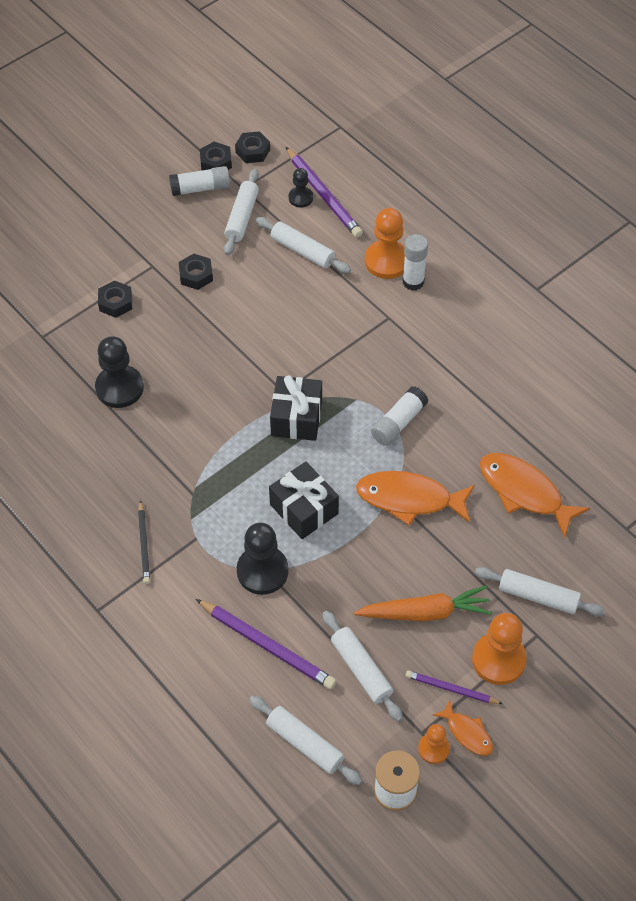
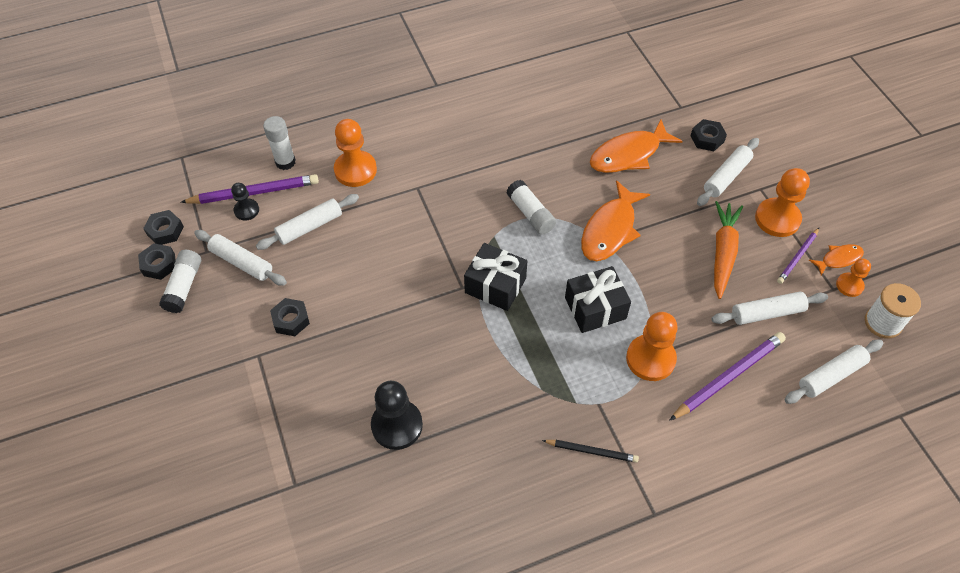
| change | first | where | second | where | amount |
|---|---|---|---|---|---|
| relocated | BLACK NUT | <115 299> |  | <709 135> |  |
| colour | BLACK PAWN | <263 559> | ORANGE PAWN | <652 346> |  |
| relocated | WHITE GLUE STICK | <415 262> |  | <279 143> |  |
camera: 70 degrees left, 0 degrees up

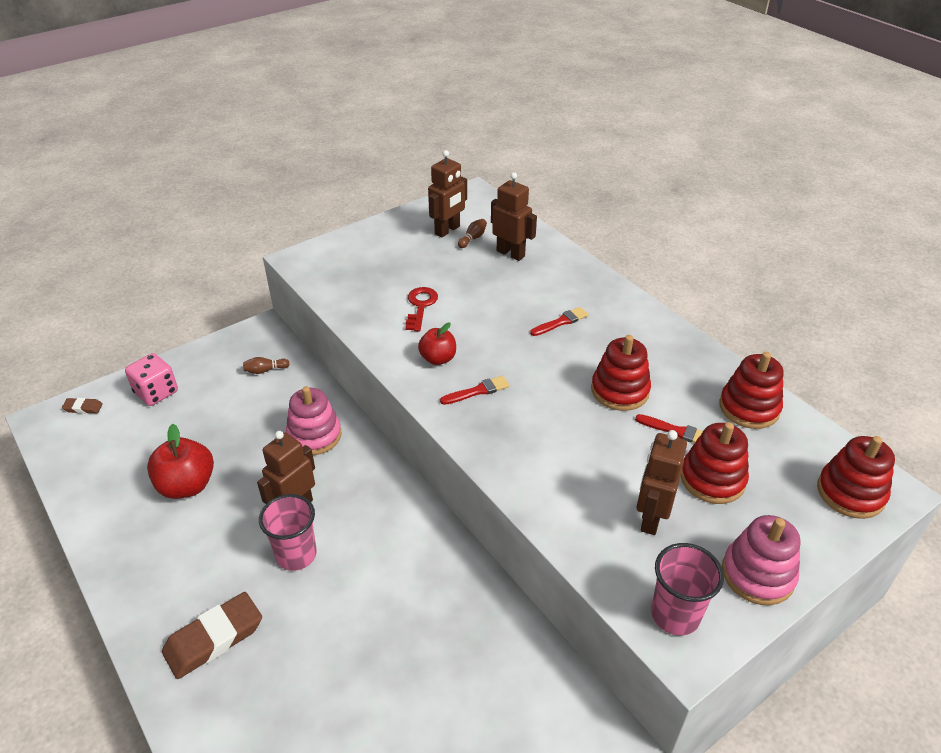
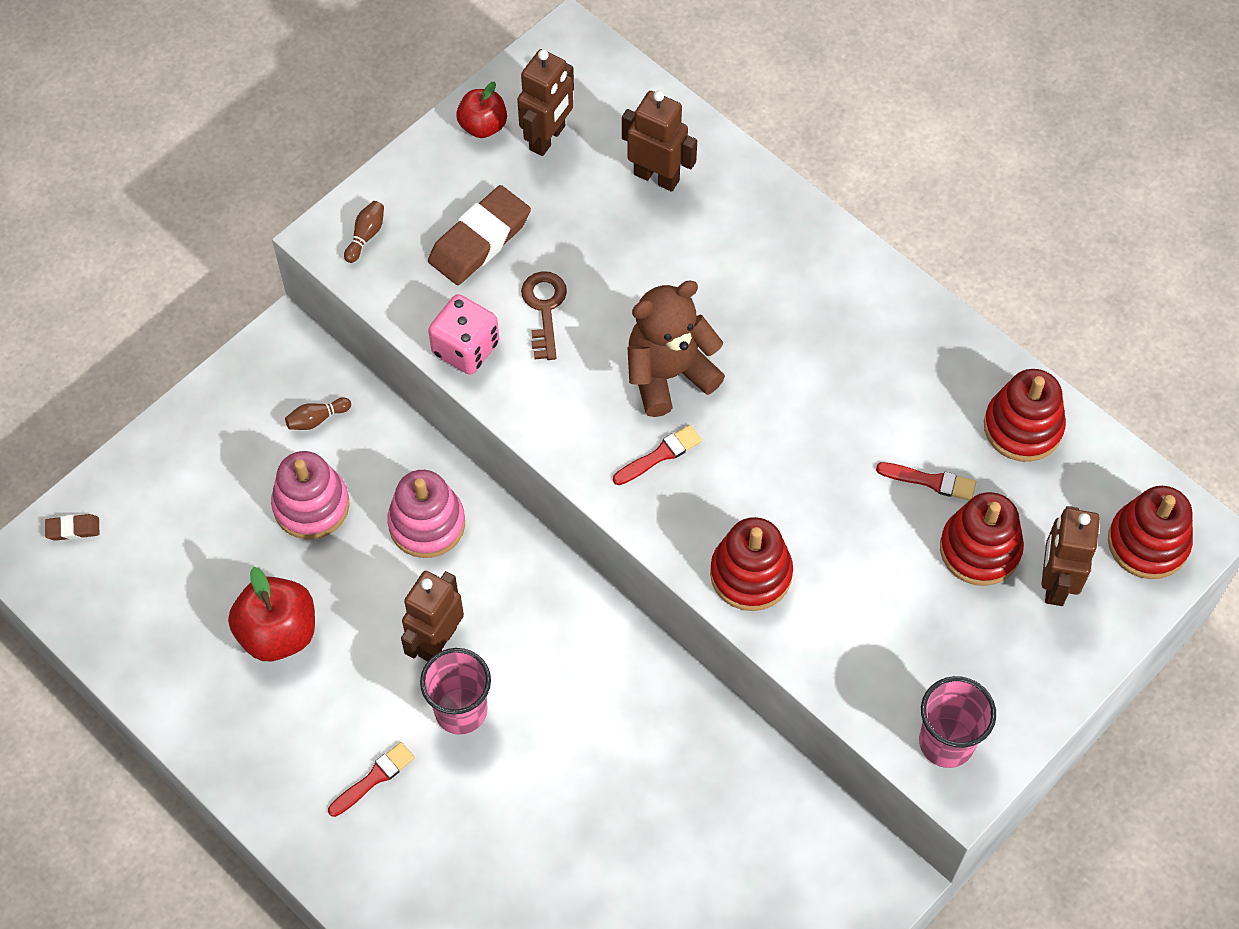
| change | first | where | second | where | amount |
|---|---|---|---|---|---|
| relocated | PINK DICE | <151 379> |  | <463 334> |  |
| relocated | BROWN ERASER | <212 635> |  | <479 235> |  |
| colour | RED KEY | <422 309> | BROWN KEY | <544 315> |  |
| relocated | RED APPLE | <437 343> |  | <481 110> |  |
| relocated | BROWN BOWLING PIN | <472 233> |  | <364 232> |  |
| relocated | RED BRUSH | <559 321> |  | <371 779> |  |
| relocated | RED STACKING TOY | <621 373> |  | <751 564> |  |
| relocated | BROWN ROBOT | <662 482> |  | <1070 556> |  |
| relocated | PINK STACKING TOY | <761 560> |  | <310 495> |  |
| appeared |  |  | BROWN TEDDY BEAR | <676 348> |  |
camera: 10 degrees left, 20 degrees up

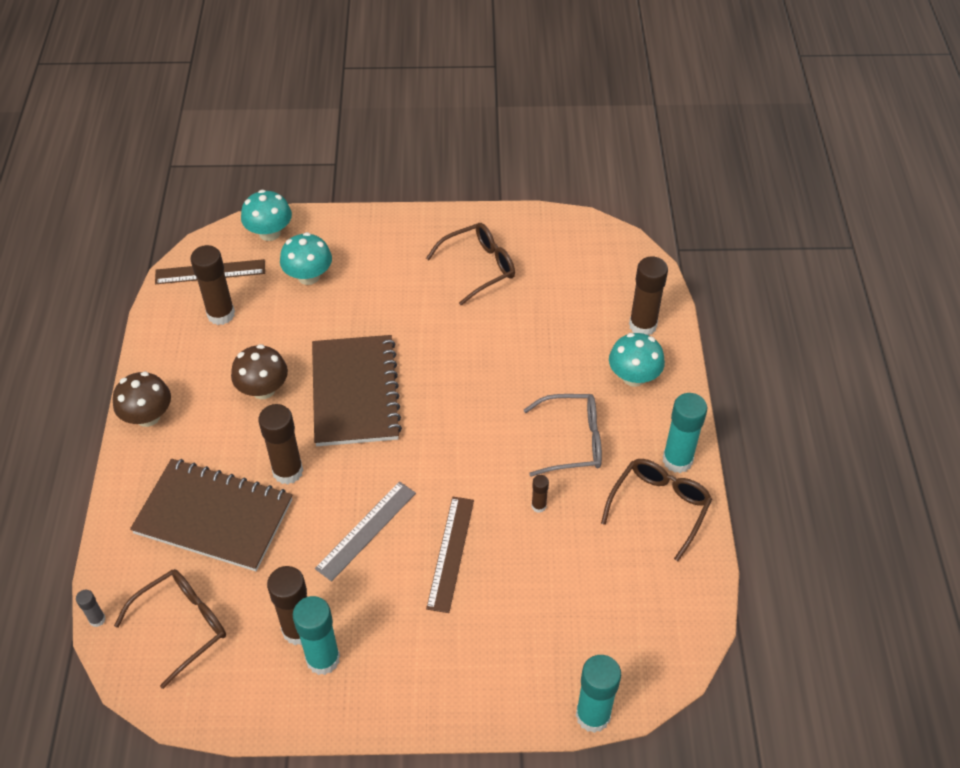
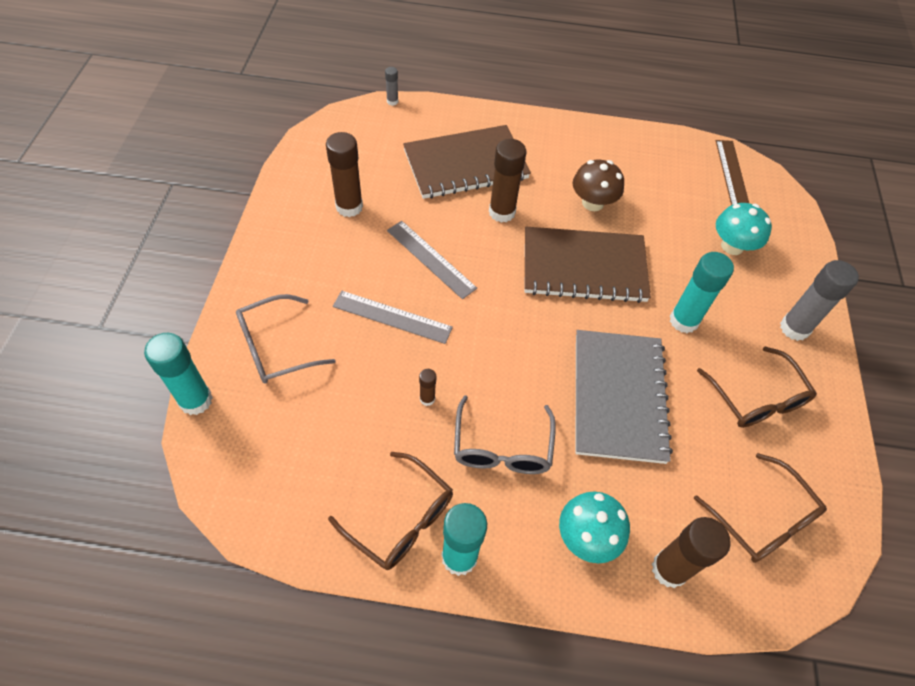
| change | first | where | second | where | amount |
|---|---|---|---|---|---|
| missing | BROWN MUSHROOM | <142 399> |  |  |  |
| relocated | BROWN GLASSES | <170 629> |  | <760 508> |  |
| spun | BROWN NOTEBOOK | <211 515> |  | <467 162> | 45 degrees clockwise |
| missing | BROWN GLUE STICK | <212 285> |  |  |  |
| missing | TURQUOISE MUSHROOM | <266 215> |  |  |  |
| relocated | TURQUOISE GLUE STICK | <316 635> |  | <702 292> |  |
| colour | BROWN RULER | <450 555> | GREY RULER | <393 317> |  |
| appeared |  |  | GREY GLASSES | <286 339> |  |
| appeared |  |  | GREY NOTEBOOK | <624 397> |  |
| appeared |  |  | GREY GLUE STICK | <819 300> |  |
camera: 95 degrees right, 5 degrees up

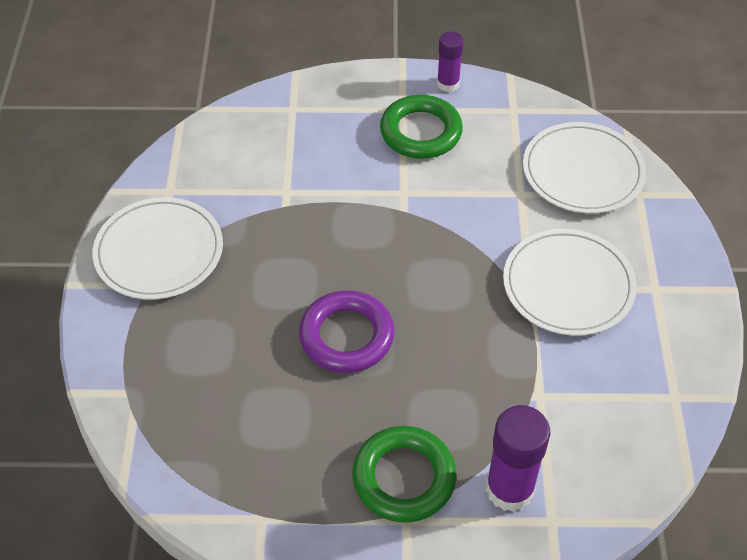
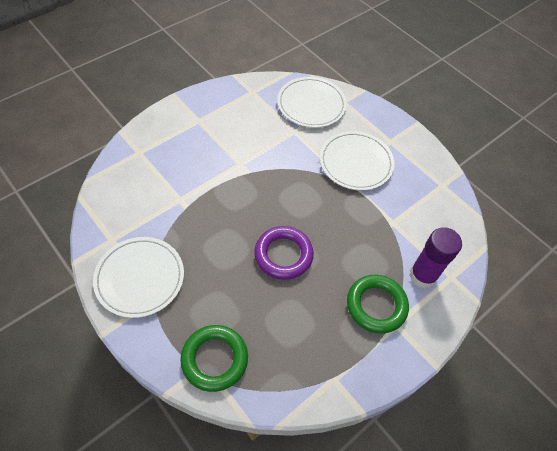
| change | first | where | second | where | amount |
|---|---|---|---|---|---|
| relocated | GREEN RING | <421 127> |  | <214 358> |  |
| missing | PURPLE GLUE STICK | <450 62> |  |  |  |
camera: 45 degrees left, 5 degrees up

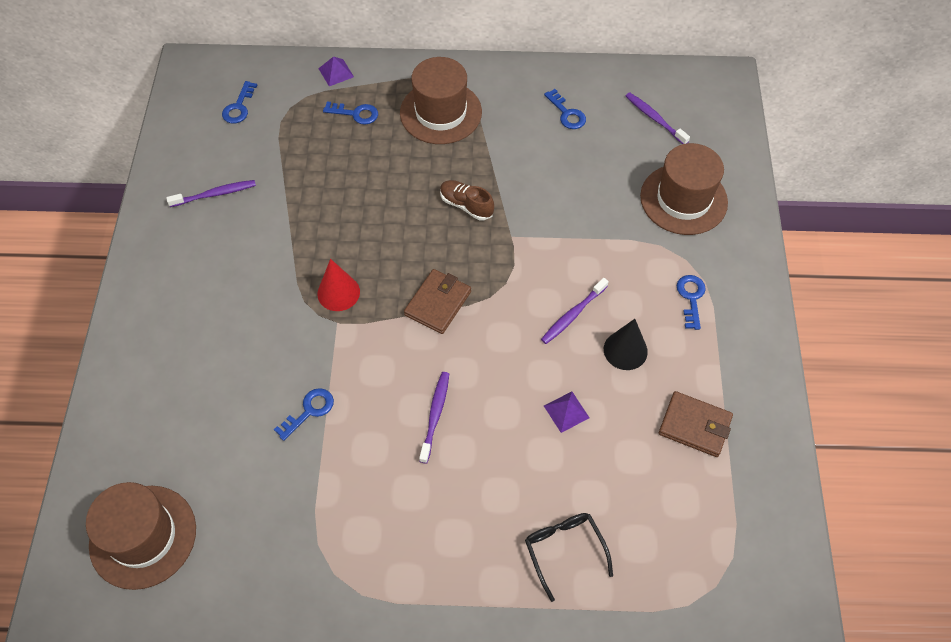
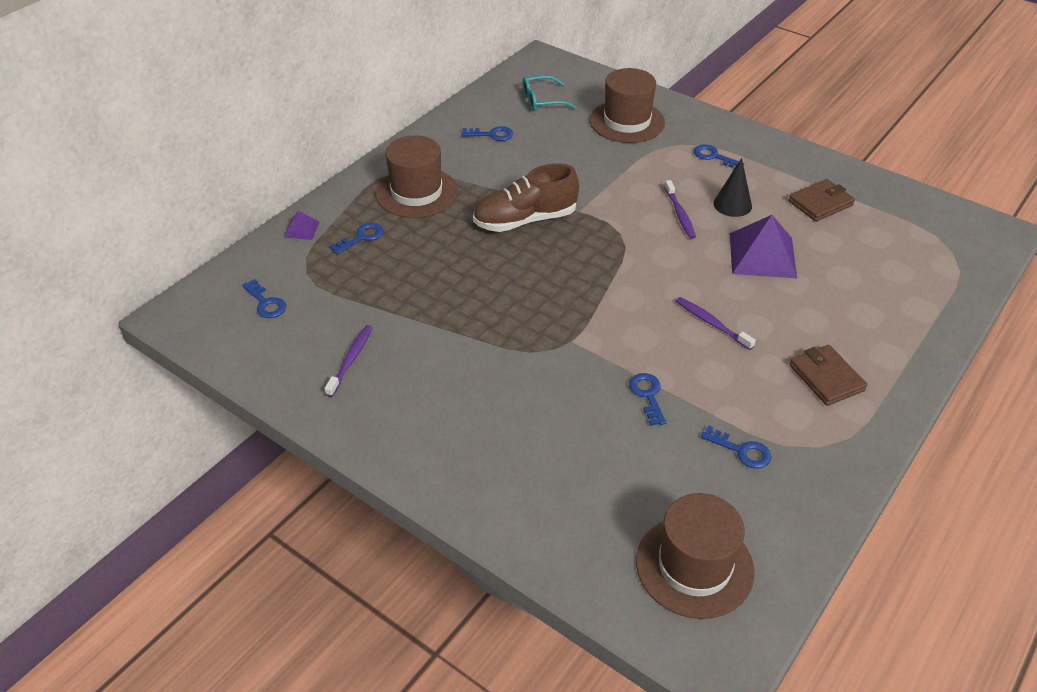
| change | first | where | second | where | amount |
|---|---|---|---|---|---|
| missing | RED CONE | <339 285> |  |  |  |
| relocated | BROWN WALLET | <437 301> |  | <828 375> |  |
| size | BROWN SHOE | <467 200> |  | <526 197> | x1.79 |
| missing | BLACK GLASSES | <569 557> |  |  |  |
| size | PURPLE PYRAMID | <567 412> |  | <763 246> | x2.10 |
| exchanged | PURPLE TOOTHBRUSH | <658 118> | TURQUOISE GLASSES | <549 93> |  |
| appeared |  |  | BLUE KEY | <736 447> |  |
camera: 55 degrees left, 15 degrees down

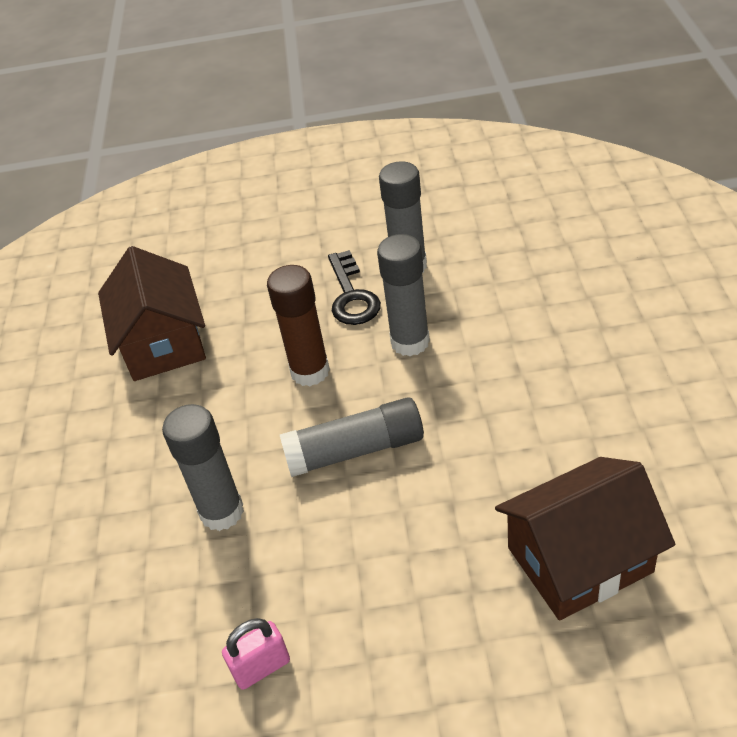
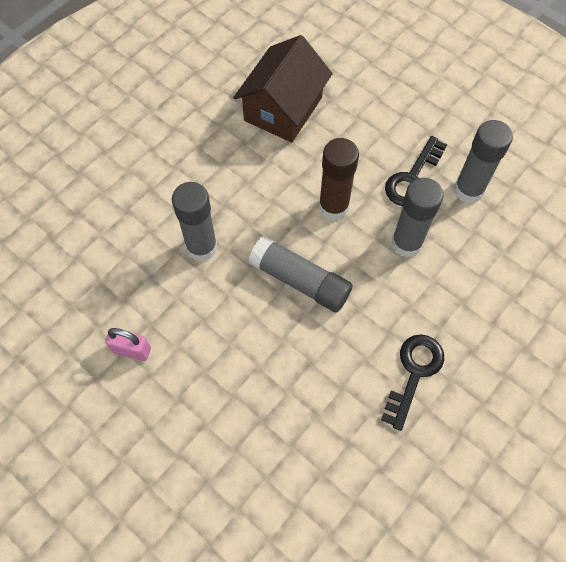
| change | first | where | second | where | amount |
|---|---|---|---|---|---|
| missing | BROWN HOUSE | <585 539> |  |  |  |
| appeared |  |  | BLACK KEY | <412 382> |  |
camera: 40 degrees right, 20 degrees up

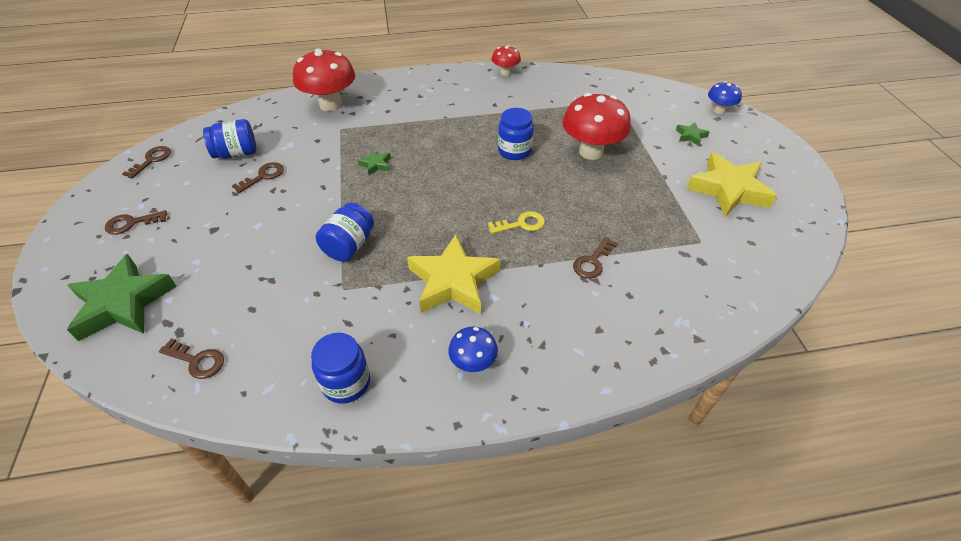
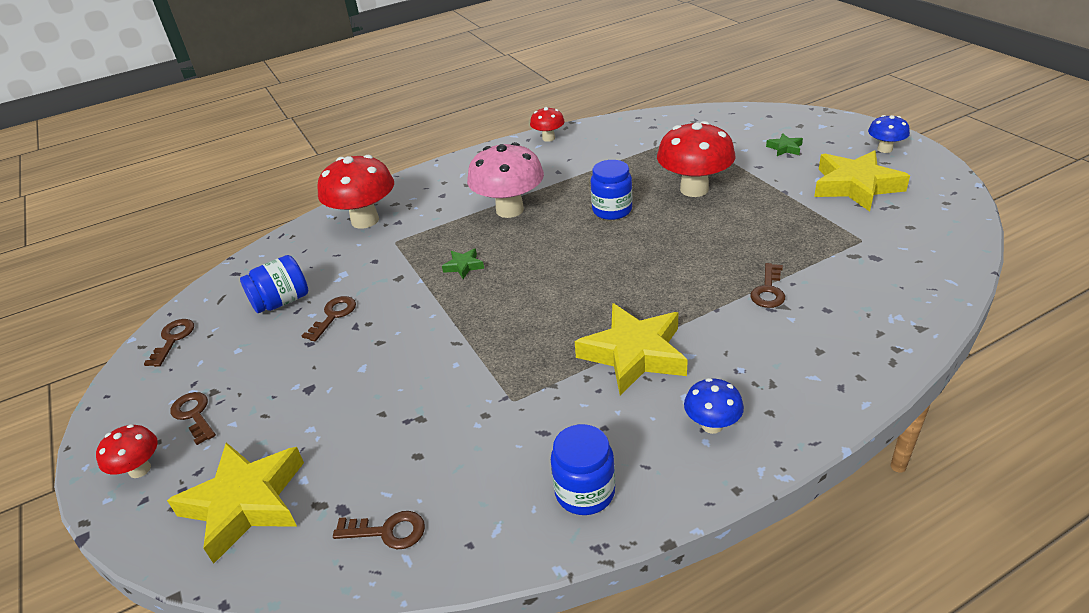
| change | first | where | second | where | amount |
|---|---|---|---|---|---|
| colour | GREEN STAR | <122 297> | YELLOW STAR | <235 503> |  |
| spun | BROWN KEY | <136 223> |  | <193 418> | 90 degrees clockwise |
| missing | BLUE JAR | <345 232> |  |  |  |
| missing | YELLOW KEY | <516 222> |  |  |  |
| relocated | BLUE MUSHROOM | <725 97> |  | <889 134> |  |
| appeared |  |  | RED MUSHROOM | <127 451> |  |
| appeared |  |  | PINK MUSHROOM | <505 180> |  |
camera: 15 degrees left, 10 degrees down

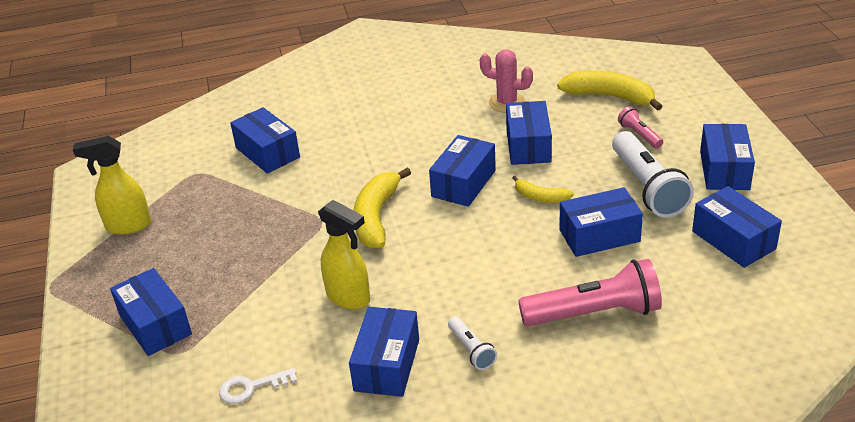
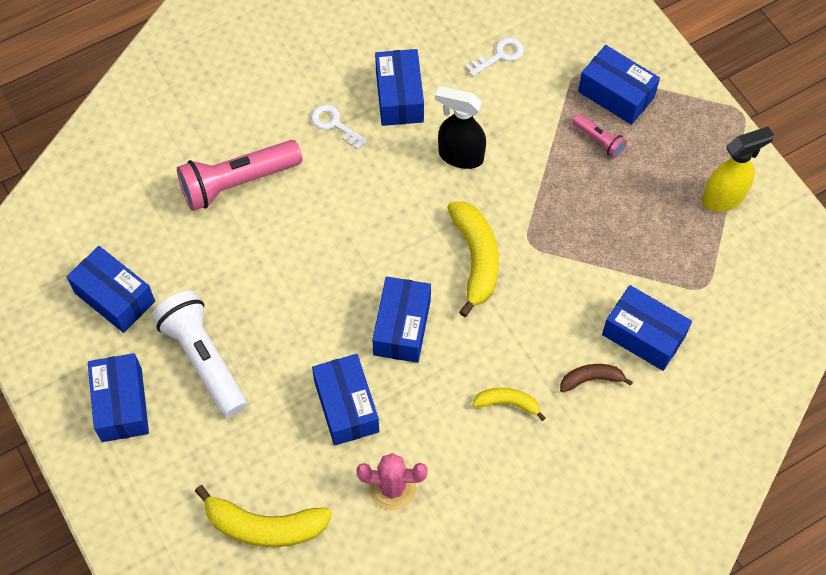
| change | first | where | second | where | amount |
|---|---|---|---|---|---|
| colour | YELLOW SPRAY BOTTLE | <344 254> | BLACK SPRAY BOTTLE | <460 127> |  |
| exchanged | WHITE FLASHLIGHT | <472 343> | WHITE KEY | <339 127> |  |
| relocated | YELLOW BANANA | <543 189> |  | <509 404> |  |
| missing | BLUE BOX | <601 222> |  |  |  |
| relocated | PINK FLASHLIGHT | <640 127> |  | <599 136> |  |
| appeared |  |  | BROWN BANANA | <596 378> |  |
camera: 160 degrees right, 25 degrees up

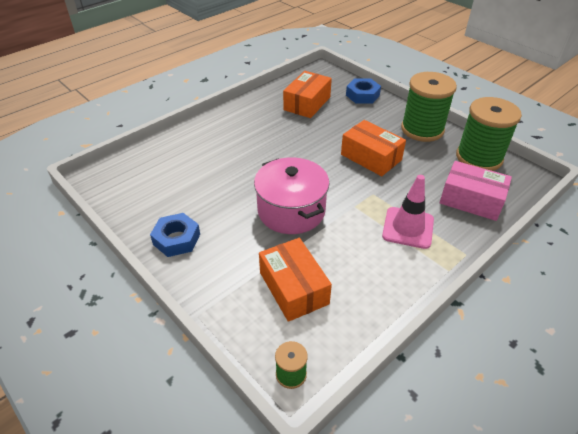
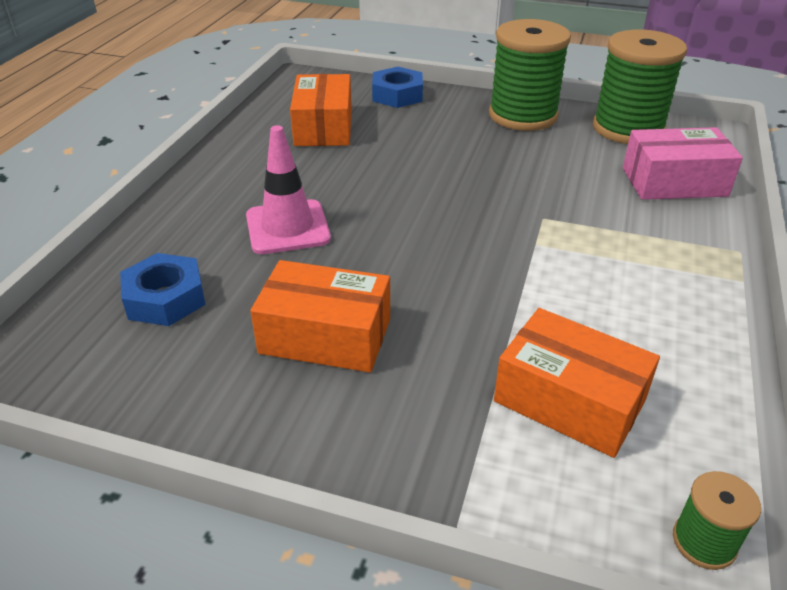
| change | first | where | second | where | amount |
|---|---|---|---|---|---|
| relocated | BLUE NUT | <175 235> |  | <163 289> |  |
| missing | PINK POT | <291 195> |  |  |  |
| relocated | ORANGE BOX | <373 148> |  | <320 316> |  |
| relocated | PINK TRAFFIC CONE | <408 212> |  | <288 189> |  |
camera: 30 degrees left, 5 degrees down

